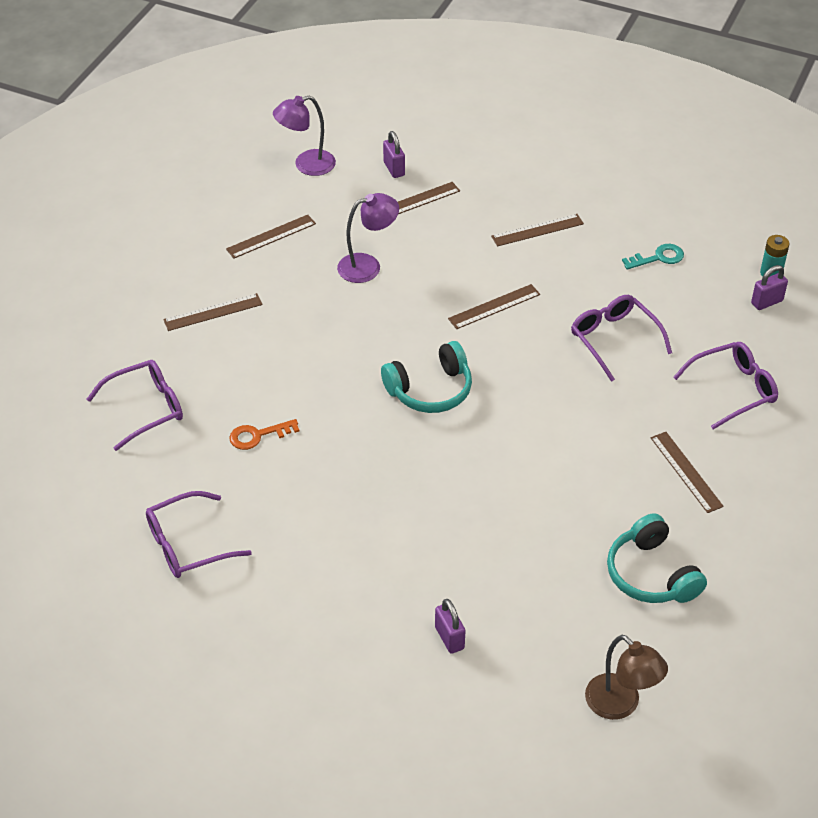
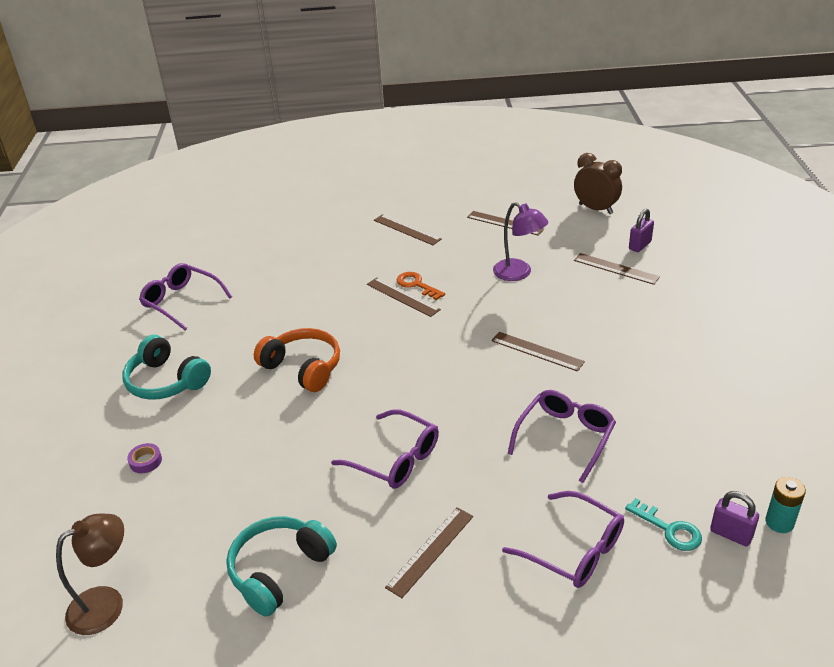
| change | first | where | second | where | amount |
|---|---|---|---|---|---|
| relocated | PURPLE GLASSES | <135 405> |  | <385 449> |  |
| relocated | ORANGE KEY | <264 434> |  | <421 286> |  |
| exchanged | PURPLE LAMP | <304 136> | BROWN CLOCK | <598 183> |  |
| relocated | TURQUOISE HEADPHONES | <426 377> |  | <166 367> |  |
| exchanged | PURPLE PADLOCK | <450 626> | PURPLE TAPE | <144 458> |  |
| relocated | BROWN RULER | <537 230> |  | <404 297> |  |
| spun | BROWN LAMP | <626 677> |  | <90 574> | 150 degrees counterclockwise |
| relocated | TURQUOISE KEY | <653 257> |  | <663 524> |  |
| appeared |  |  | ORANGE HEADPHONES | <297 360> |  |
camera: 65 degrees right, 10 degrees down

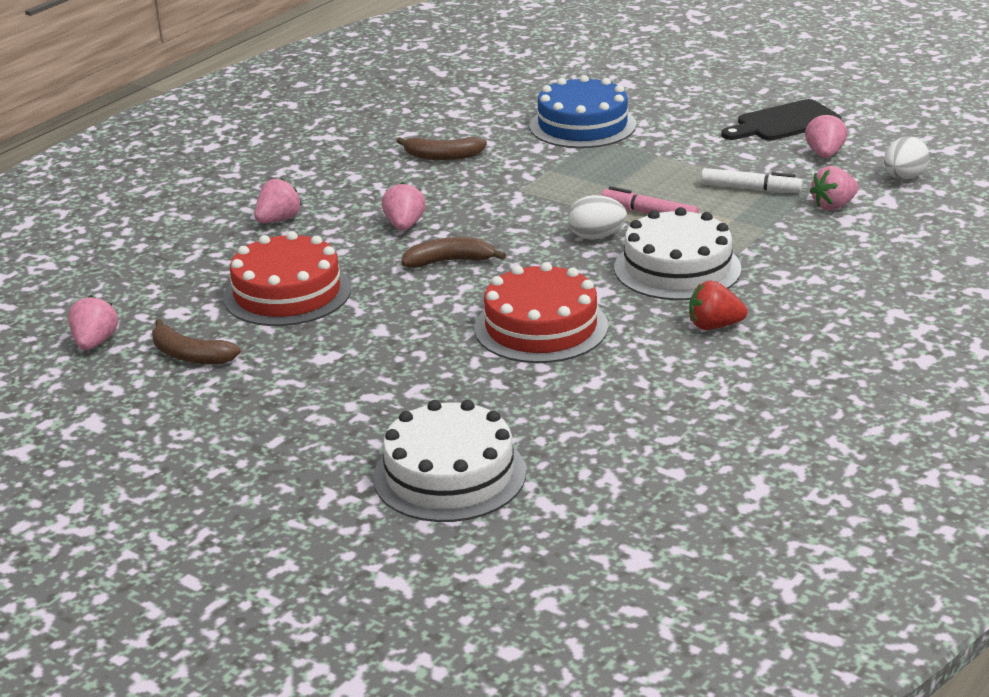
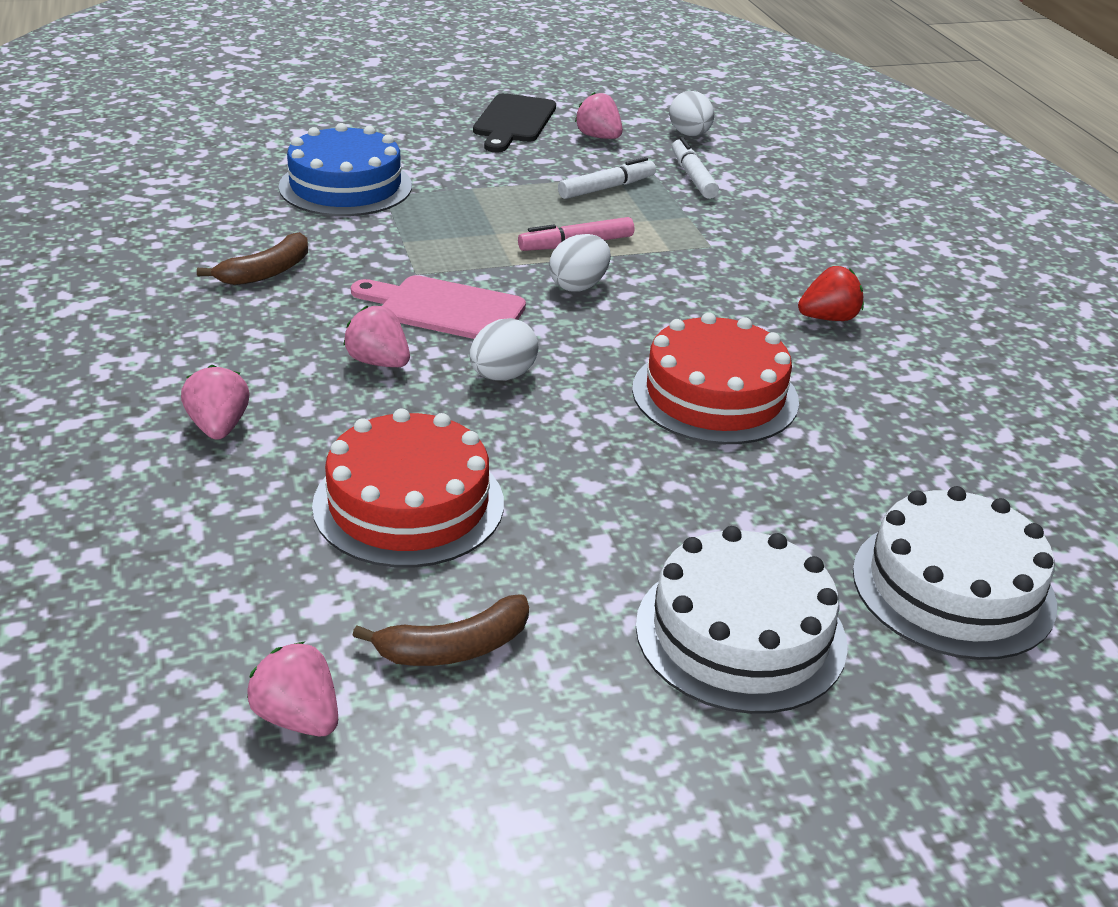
| change | first | where | second | where | amount |
|---|---|---|---|---|---|
| exchanged | BROWN BANANA | <454 252> | WHITE EGG | <503 349> |  |
| relocated | WHITE CAKE | <678 253> |  | <742 620> |  |
| spun | RED STRAWBERRY | <718 305> |  | <831 293> | 150 degrees counterclockwise |
| exchanged | PINK STRAWBERRY | <834 188> | WHITE MARKER | <695 168> |  |
| appeared |  |  | PINK CUTTING BOARD | <438 307> |  |
camera: 55 degrees left, 5 degrees up

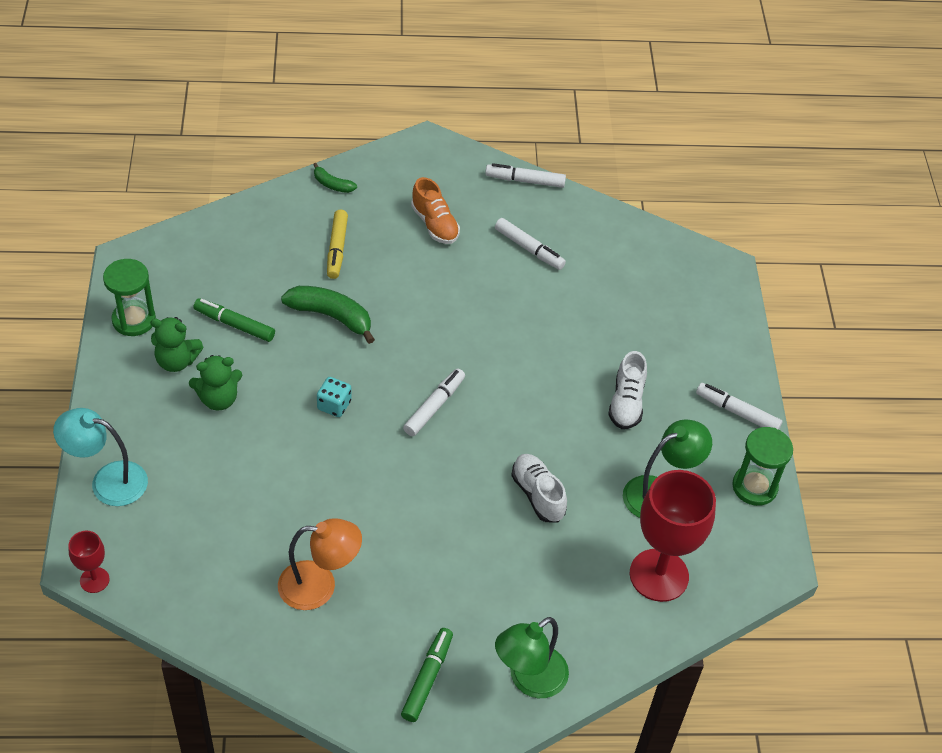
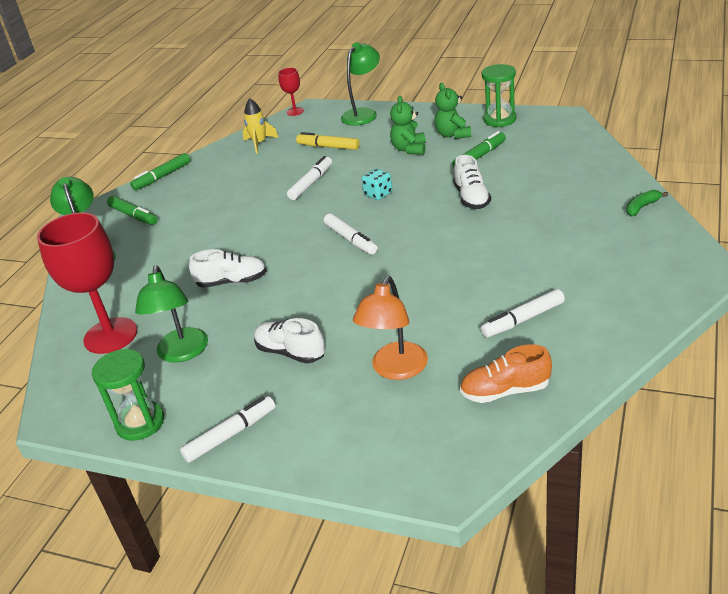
| change | first | where | second | where | amount |
|---|---|---|---|---|---|
| colour | TURQUOISE LAMP | <100 457> | GREEN LAMP | <360 84> |  |
| spun | GREEN TEDDY BEAR | <176 344> |  | <452 111> | 45 degrees counterclockwise |
| relocated | ORANGE LAMP | <320 564> |  | <390 328> |  |
| exchanged | GREEN BANANA | <328 315> | WHITE SHOE | <472 182> |  |
| relocated | YELLOW MARKER | <337 244> |  | <328 141> |  |
| relocated | ORANGE SHOE | <435 210> |  | <506 373> |  |
| relocated | WHITE MARKER | <525 175> |  | <309 178> |  |
| appeared |  |  | GREEN MARKER | <160 171> |  |
| appeared |  |  | YELLOW ROCKET | <261 126> |  |
camera: 120 degrees right, 15 degrees down

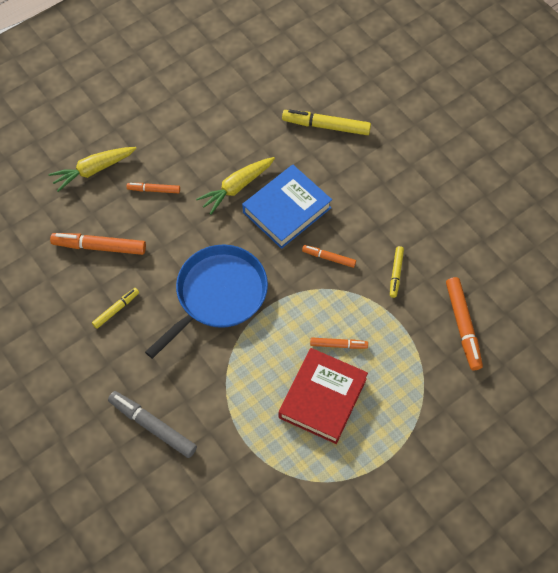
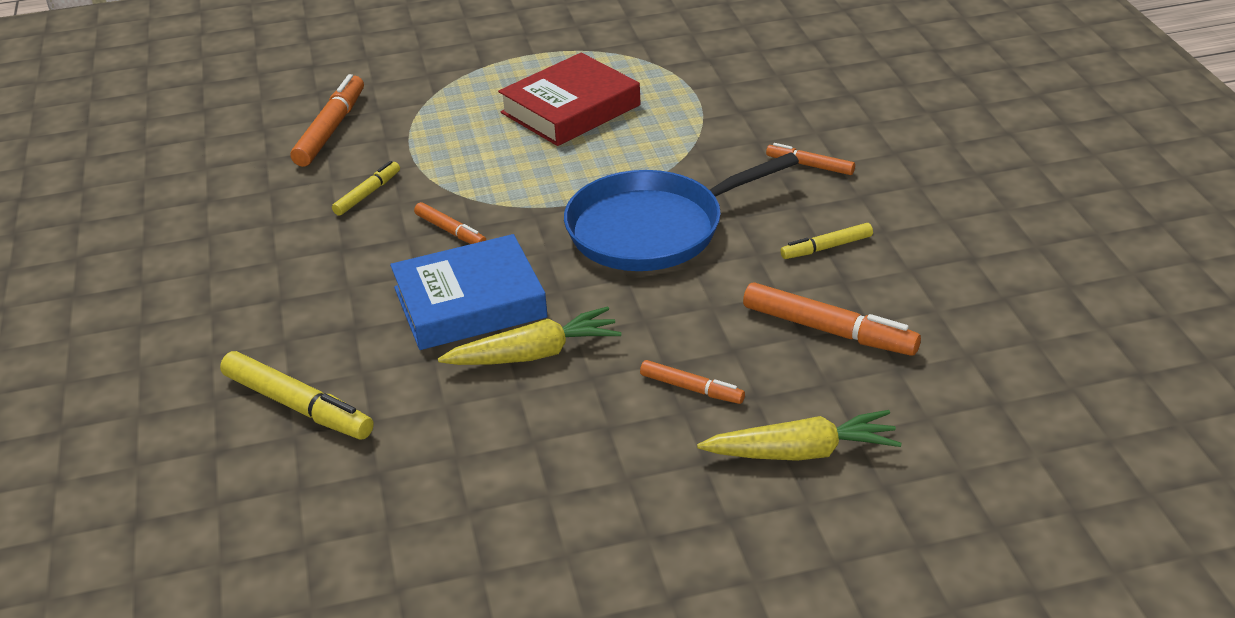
| change | first | where | second | where | amount |
|---|---|---|---|---|---|
| missing | GREY MARKER | <152 424> |  |  |  |
| relocated | ORANGE MARKER | <339 343> |  | <810 159> |  |
camera: 155 degrees left, 25 degrees down

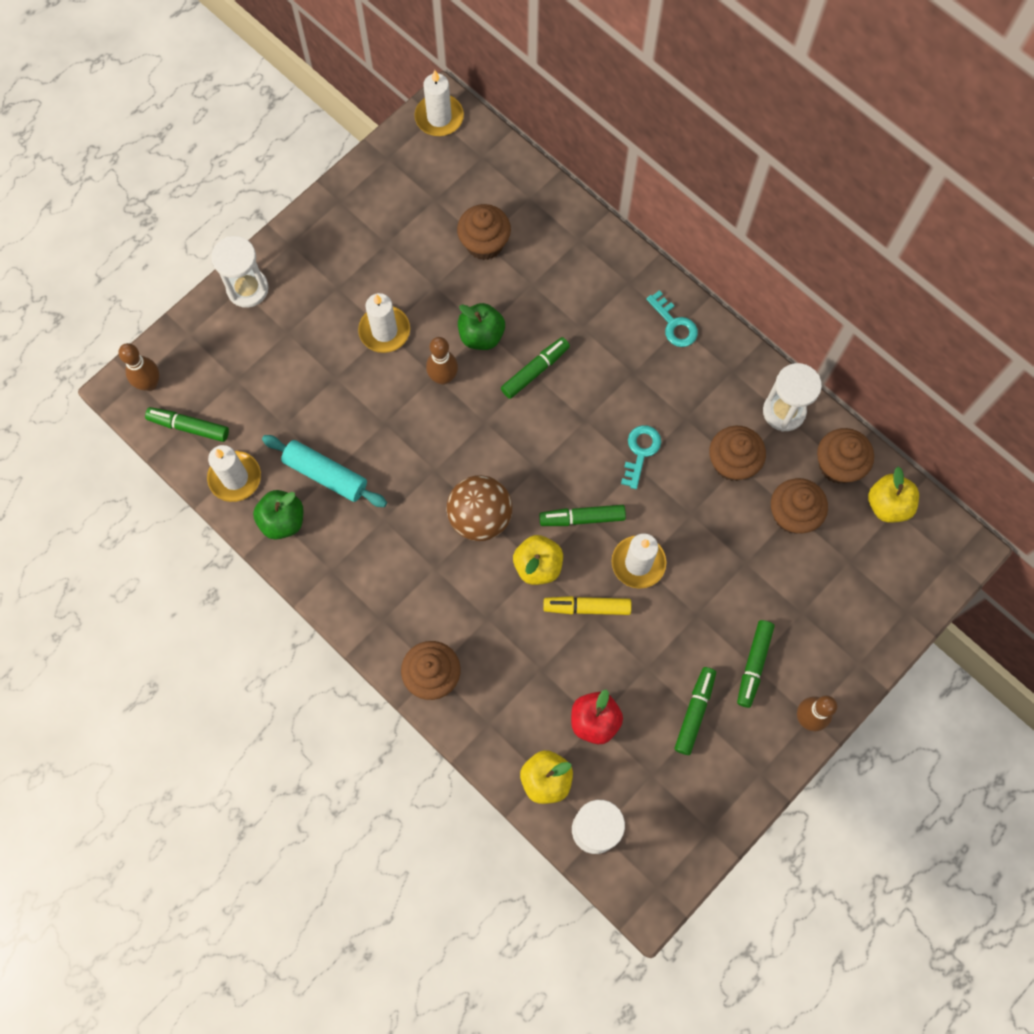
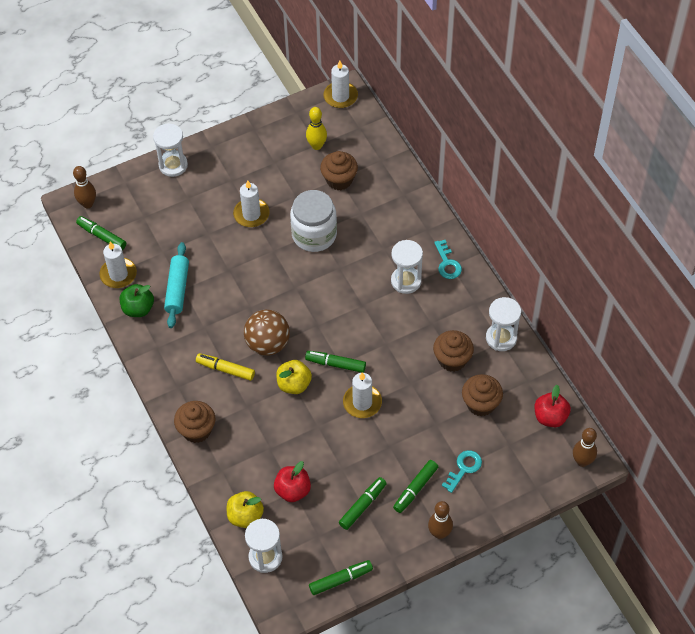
| change | first | where | second | where | amount |
|---|---|---|---|---|---|
| spun | TURQUOISE ROLLING PIN | <324 471> |  | <176 285> | 45 degrees clockwise |
| relocated | BROWN BOWLING PIN | <442 361> |  | <585 447> |  |
| exchanged | GREEN APPLE | <481 326> | WHITE JAR | <313 221> |  |
| relocated | GREEN MARKER | <535 368> |  | <341 577> |  |
| relocated | YELLOW MARKER | <587 605> |  | <225 367> |  |
| relocated | TURQUOISE KEY | <641 457> |  | <462 471> |  |
| missing | BROWN CUPCAKE | <845 456> |  |  |  |
| colour | YELLOW APPLE | <893 495> | RED APPLE | <553 406> |  |
| appeared |  |  | YELLOW BOWLING PIN | <316 128> |  |
| appeared |  |  | WHITE HOURGLASS | <407 267> |  |
camera: 20 degrees right, 15 degrees down

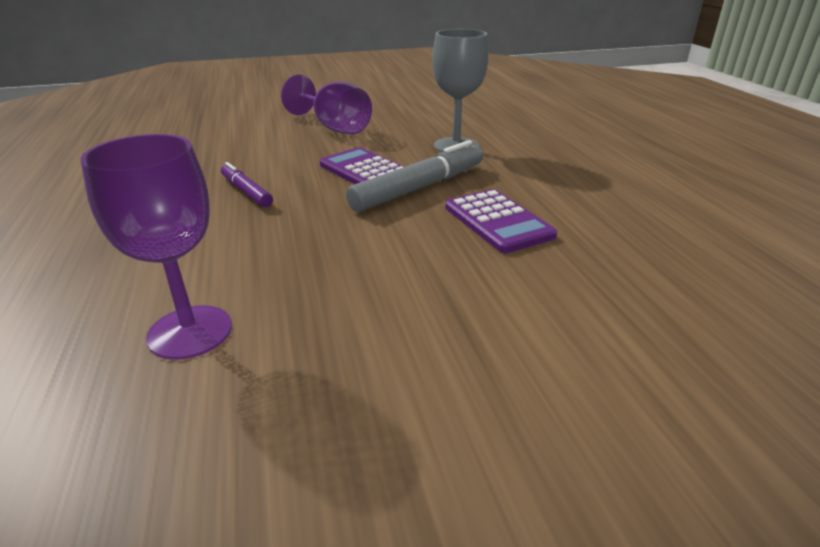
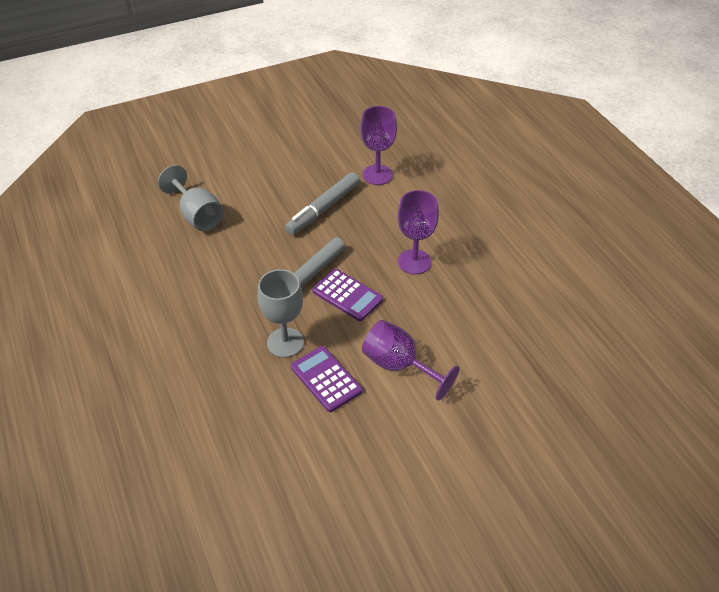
| change | first | where | second | where | amount |
|---|---|---|---|---|---|
| exchanged | PURPLE MARKER | <247 184> | PURPLE GOBLET | <418 232> |  |
| relocated | PURPLE CALCULATOR | <501 221> |  | <326 379> |  |
| appeared |  |  | GREY GOBLET | <191 198> |  |
| appeared |  |  | GREY MARKER | <322 203> |  |
camera: 170 degrees right, 15 degrees up

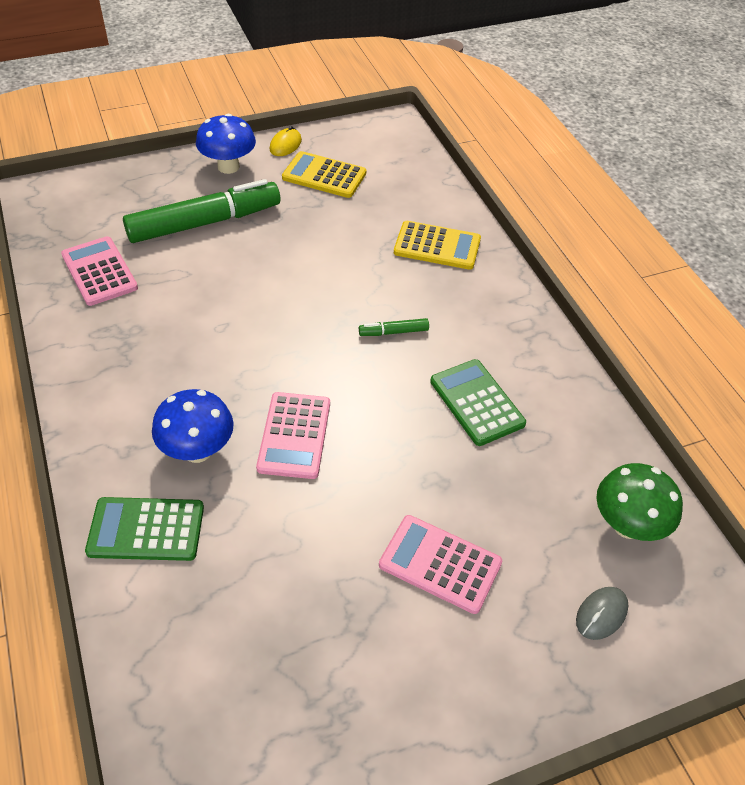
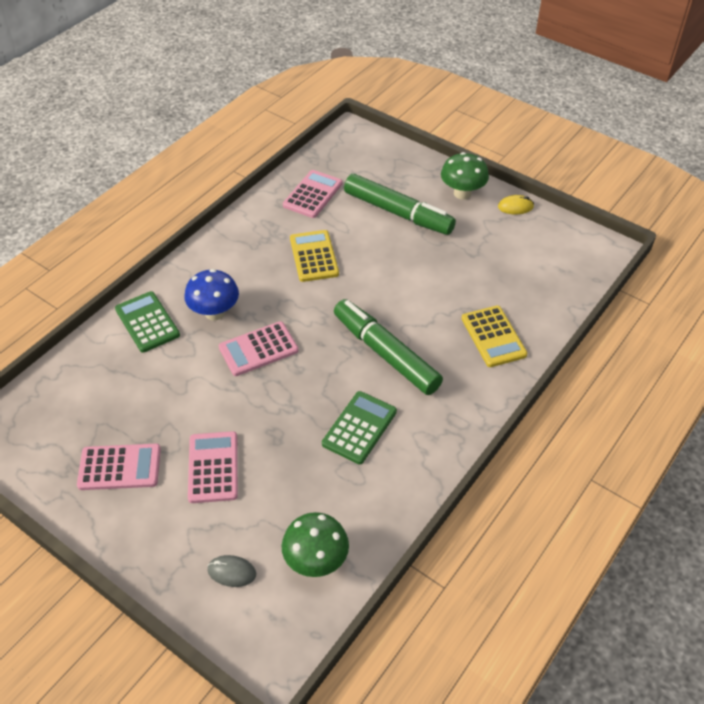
| change | first | where | second | where | amount |
|---|---|---|---|---|---|
| colour | BLUE MUSHROOM | <226 144> | GREEN MUSHROOM | <465 176> |  |
| relocated | YELLOW CALCULATOR | <324 174> |  | <314 256> |  |
| size | GREEN MARKER | <394 327> |  | <388 347> | x2.46 |
| appeared |  |  | PINK CALCULATOR | <119 467> |  |
camera: 60 degrees right, 0 degrees up

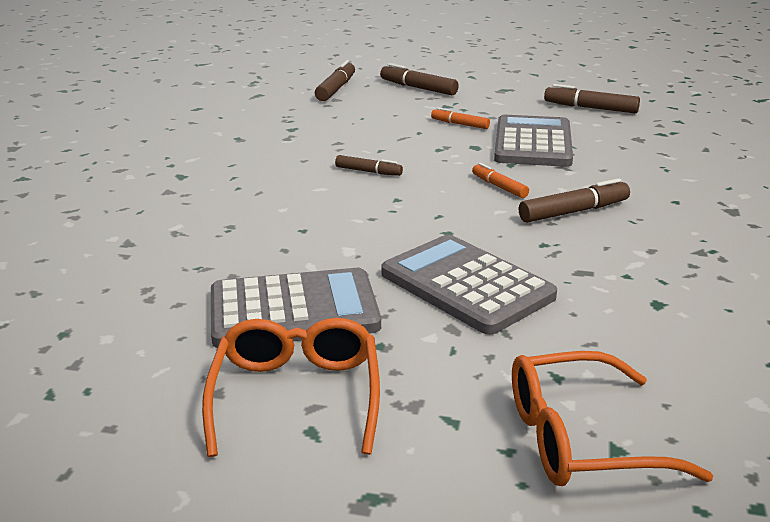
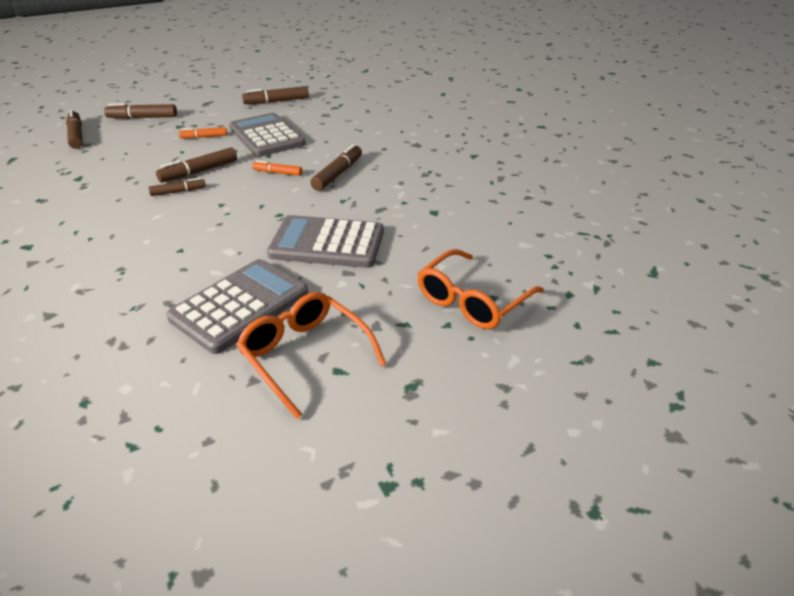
| change | first | where | second | where | amount |
|---|---|---|---|---|---|
| appeared |  |  | BROWN MARKER | <196 165> |  |
camera: 40 degrees left, 10 degrees up

